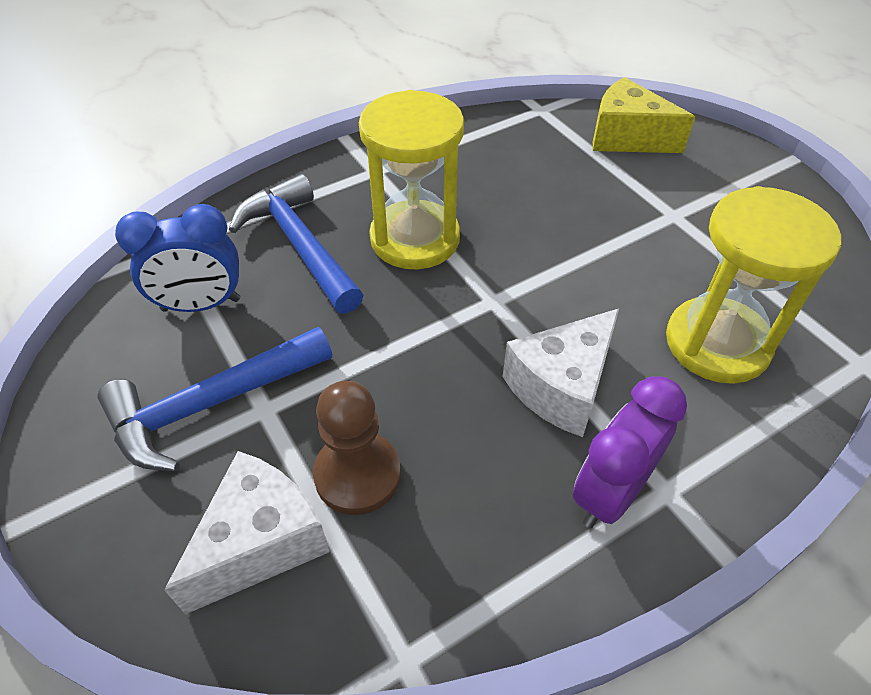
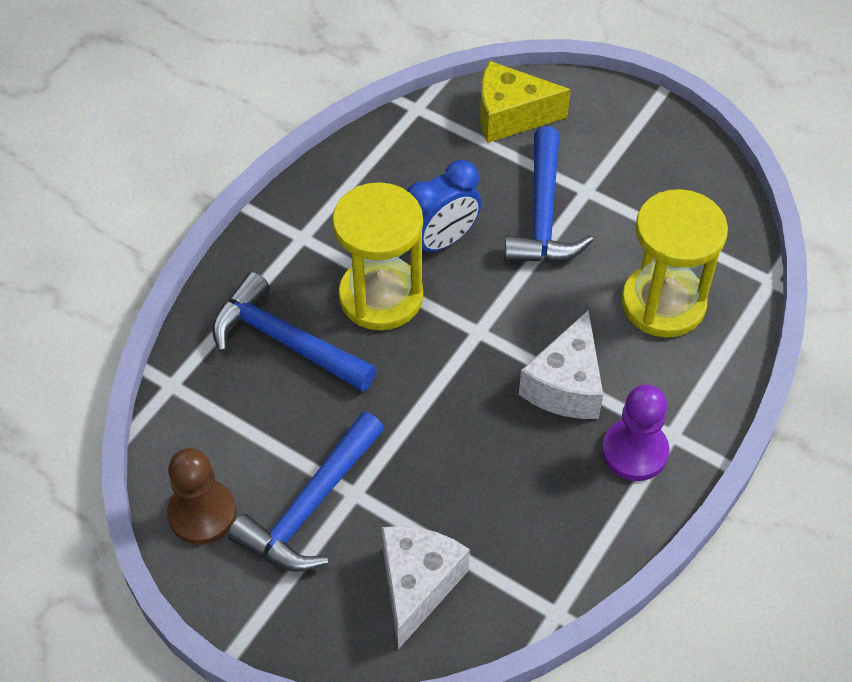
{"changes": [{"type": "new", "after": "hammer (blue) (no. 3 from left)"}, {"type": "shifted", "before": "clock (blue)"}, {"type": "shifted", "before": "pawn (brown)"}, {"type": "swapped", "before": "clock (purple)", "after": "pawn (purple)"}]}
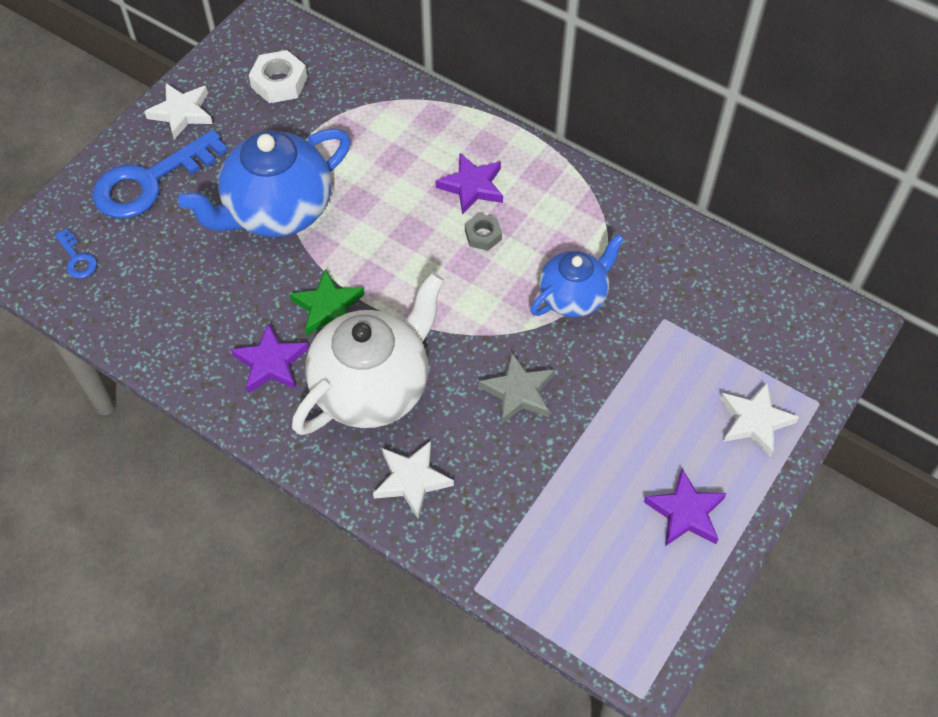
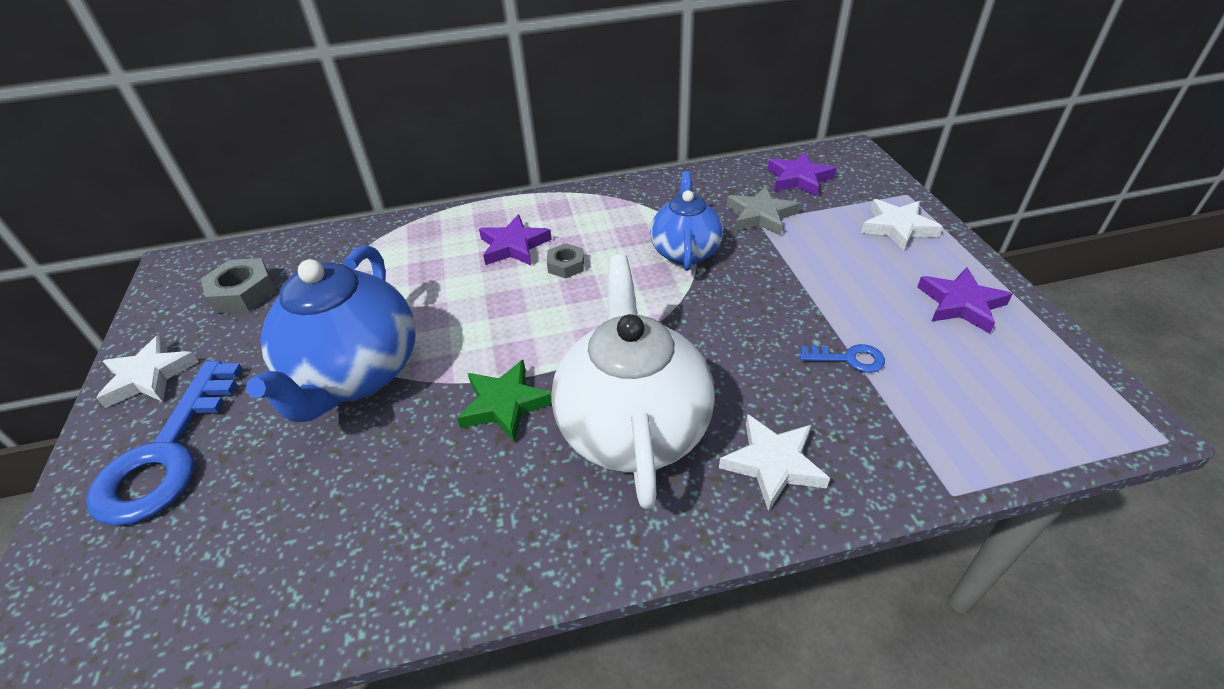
{"changes": [{"type": "shifted", "before": "key (blue) (no. 1 from left in the first image)", "after": "key (blue) (no. 2 from left)"}, {"type": "shifted", "before": "star (purple) (no. 1 from left in the first image)", "after": "star (purple) (no. 2 from left)"}, {"type": "shifted", "before": "star (grey)"}, {"type": "repainted", "before": "nut (white)", "after": "nut (grey) (no. 1 from left)"}]}
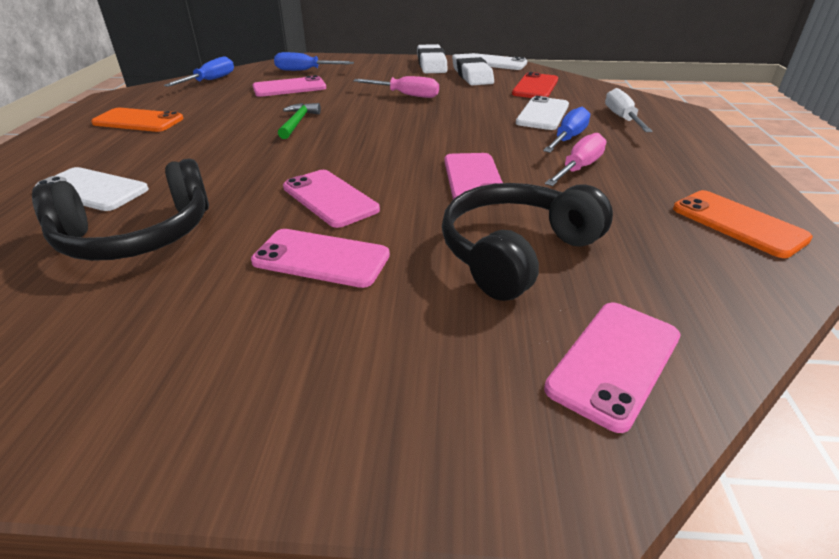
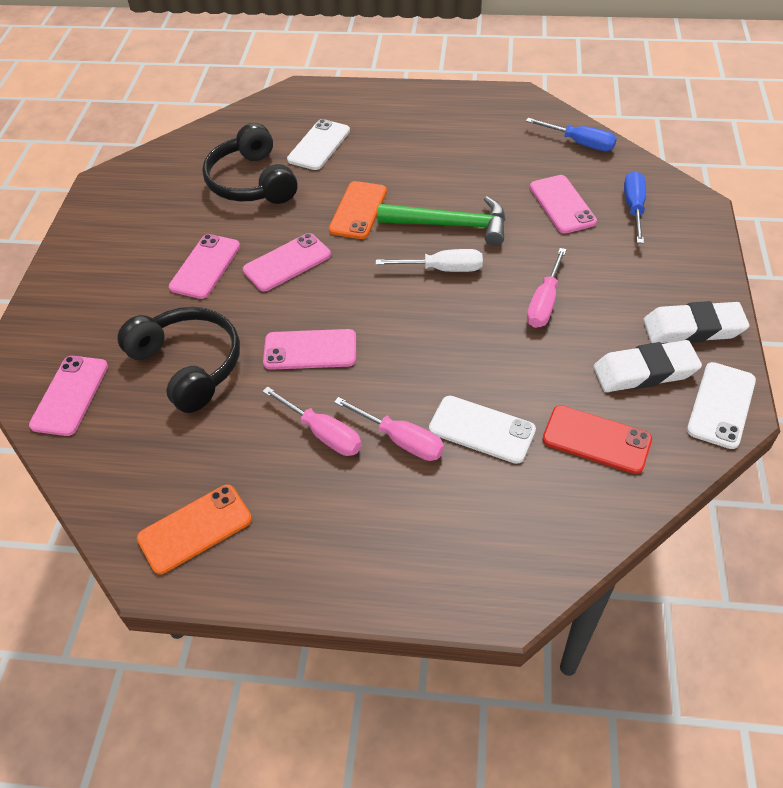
{"changes": [{"type": "shifted", "before": "phone (orange) (no. 1 from left in the first image)", "after": "phone (orange) (no. 2 from left)"}, {"type": "shifted", "before": "screwdriver (white)"}, {"type": "repainted", "before": "screwdriver (blue) (no. 3 from left)", "after": "screwdriver (pink) (no. 2 from left)"}, {"type": "rotated", "before": "phone (pink) (no. 5 from left in the first image)", "turn": 60}, {"type": "scaled", "before": "hammer (green)", "scale": 1.68}]}
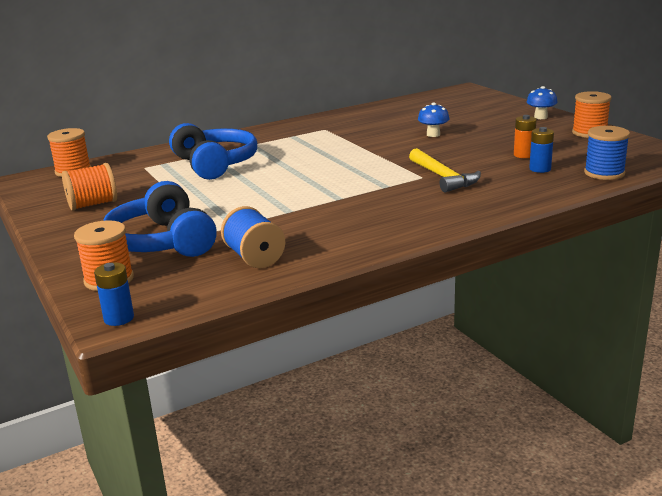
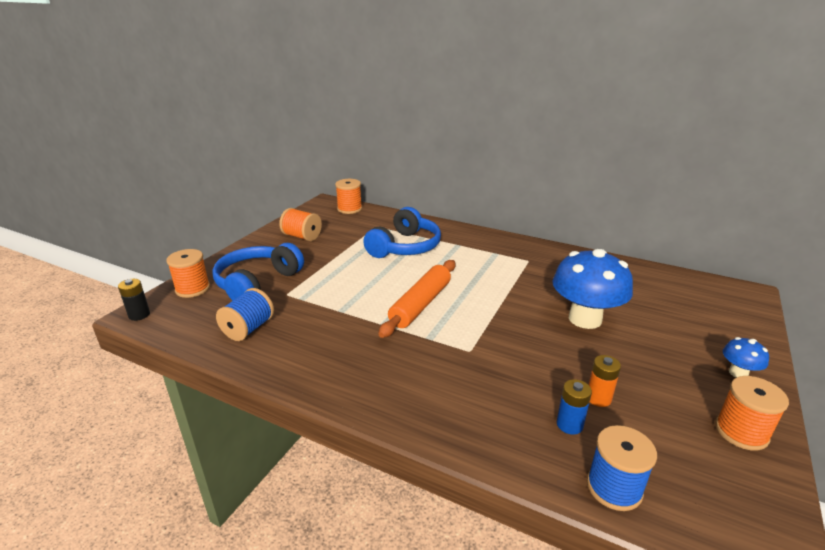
{"changes": [{"type": "gone", "before": "hammer (yellow)"}, {"type": "new", "after": "rolling pin (orange)"}, {"type": "repainted", "before": "battery (blue) (no. 1 from left)", "after": "battery (black)"}, {"type": "scaled", "before": "mushroom (blue) (no. 1 from left)", "scale": 2.17}]}
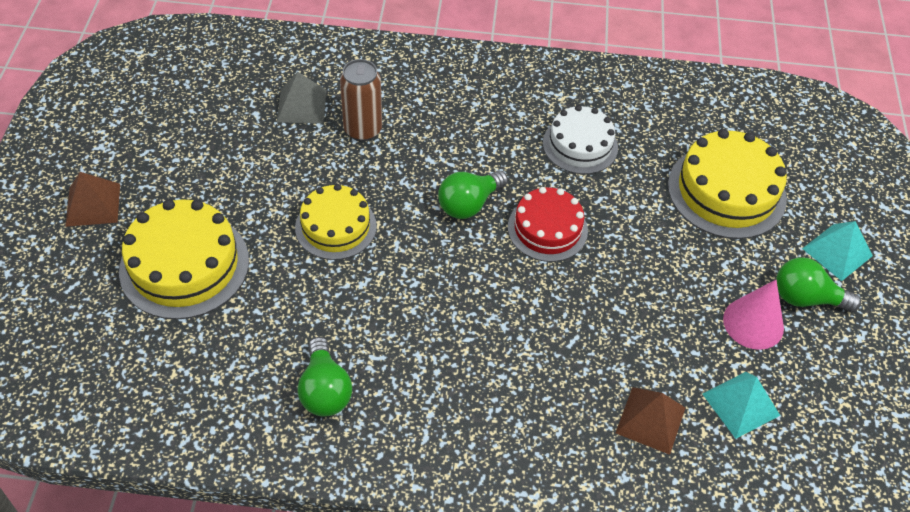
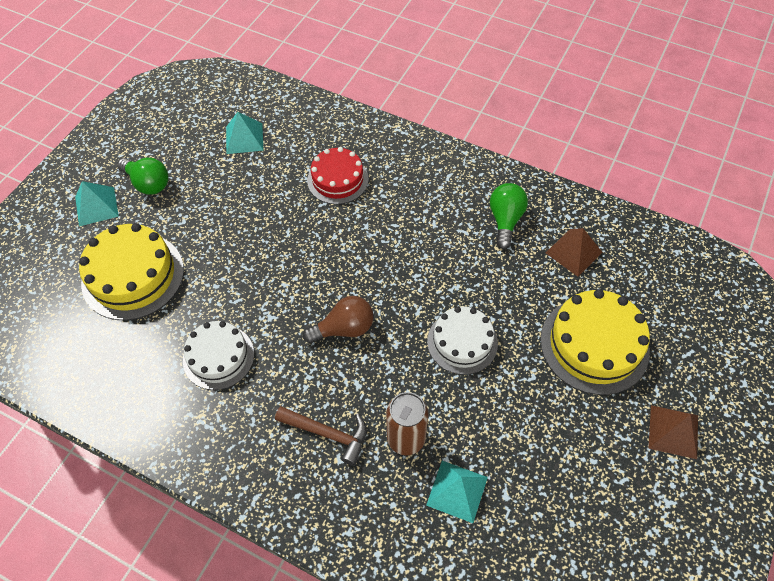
{"changes": [{"type": "gone", "before": "cone (pink)"}, {"type": "new", "after": "hammer (brown)"}, {"type": "shifted", "before": "cake (red)"}, {"type": "shifted", "before": "pyramid (brown) (no. 2 from left in the first image)", "after": "pyramid (brown) (no. 1 from left)"}, {"type": "repainted", "before": "pyramid (grey)", "after": "pyramid (turquoise) (no. 3 from left)"}, {"type": "repainted", "before": "cake (yellow) (no. 2 from left)", "after": "cake (white) (no. 2 from left)"}, {"type": "repainted", "before": "light bulb (green) (no. 2 from left)", "after": "light bulb (brown)"}]}
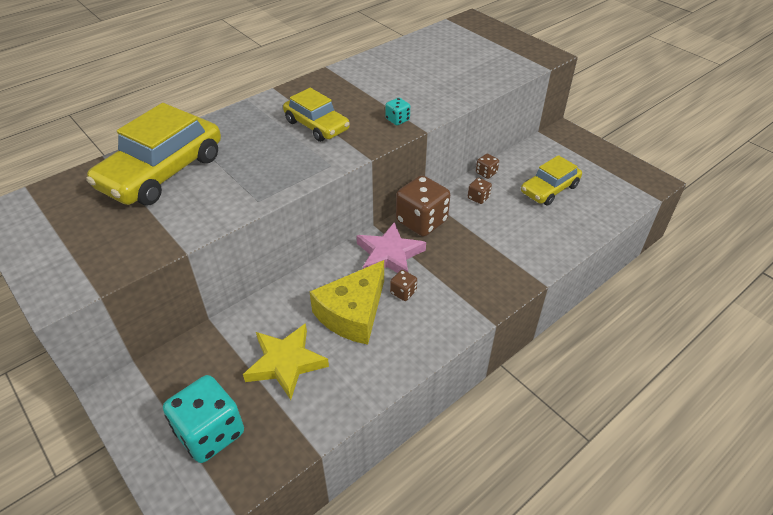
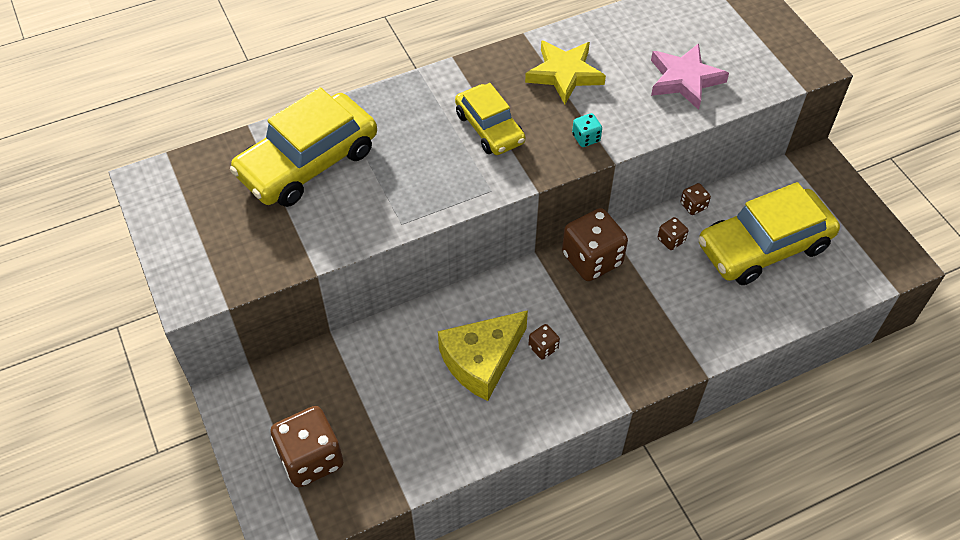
{"changes": [{"type": "shifted", "before": "star (yellow)"}, {"type": "shifted", "before": "star (pink)"}, {"type": "repainted", "before": "dice (turquoise) (no. 1 from left)", "after": "dice (brown) (no. 1 from left)"}, {"type": "scaled", "before": "car (yellow) (no. 3 from left)", "scale": 1.65}]}
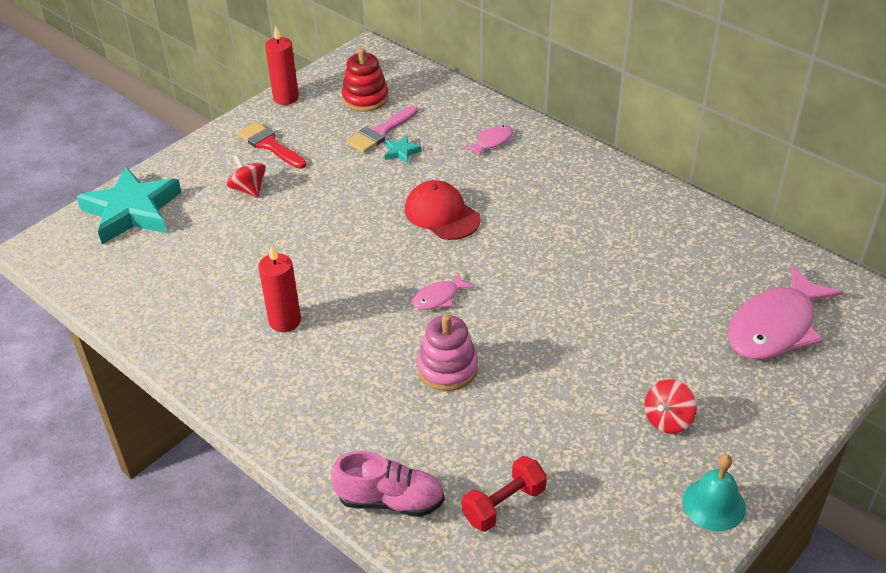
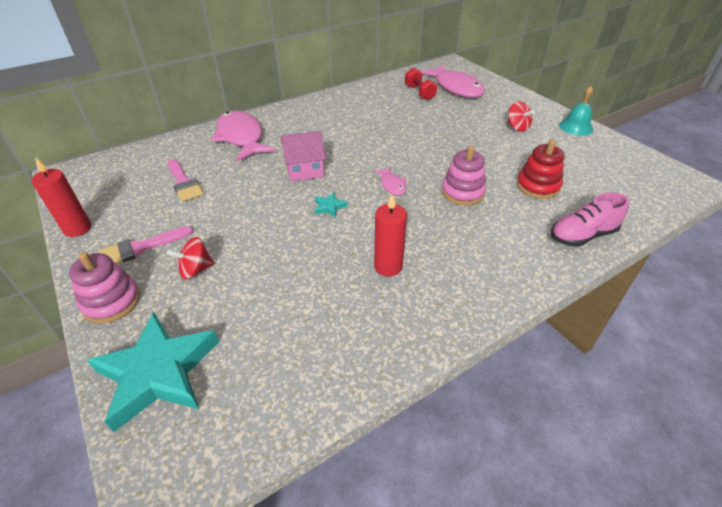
{"changes": [{"type": "new", "after": "stacking toy (pink) (no. 1 from left)"}, {"type": "shifted", "before": "stacking toy (red)"}, {"type": "shifted", "before": "star (turquoise) (no. 2 from left)"}, {"type": "shifted", "before": "dumbbell (red)"}, {"type": "swapped", "before": "cap (red)", "after": "house (pink)"}, {"type": "repainted", "before": "brush (red)", "after": "brush (pink) (no. 1 from left)"}, {"type": "rotated", "before": "shoe (pink)", "turn": -135}, {"type": "scaled", "before": "fish (pink) (no. 2 from left in the first image)", "scale": 2.16}]}
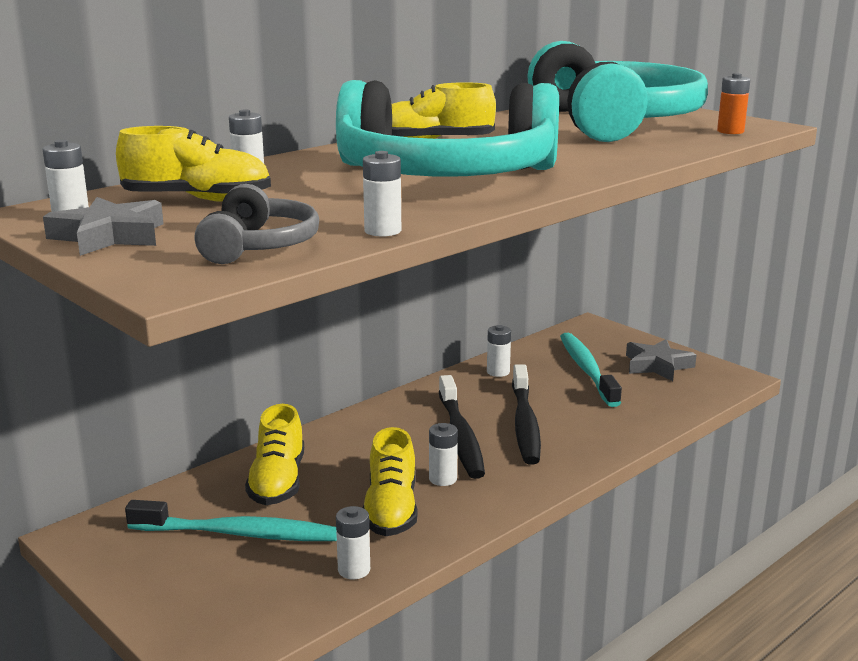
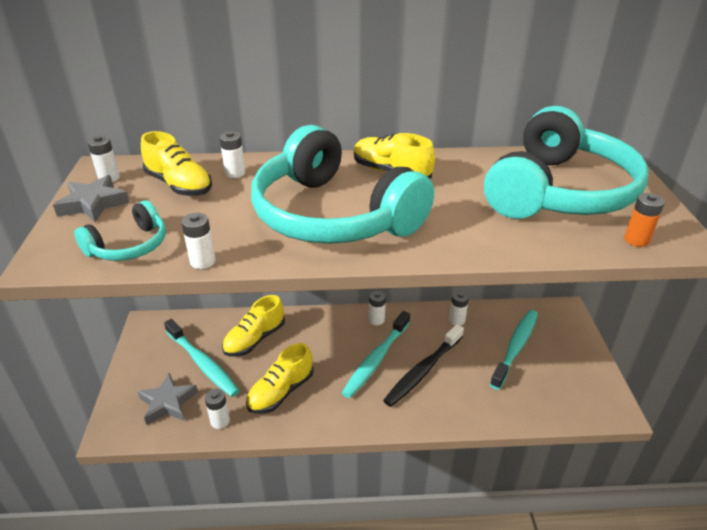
{"changes": [{"type": "shifted", "before": "battery (white) (no. 5 from left)"}, {"type": "shifted", "before": "star (grey) (no. 2 from left)"}, {"type": "repainted", "before": "headphones (grey)", "after": "headphones (turquoise) (no. 1 from left)"}, {"type": "repainted", "before": "toothbrush (black) (no. 1 from left)", "after": "toothbrush (turquoise) (no. 2 from left)"}]}
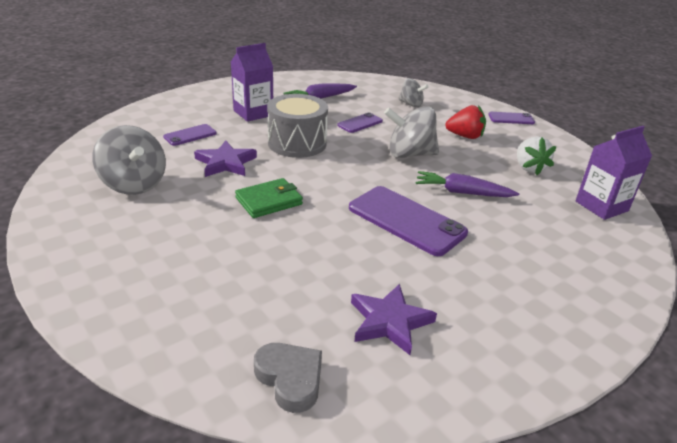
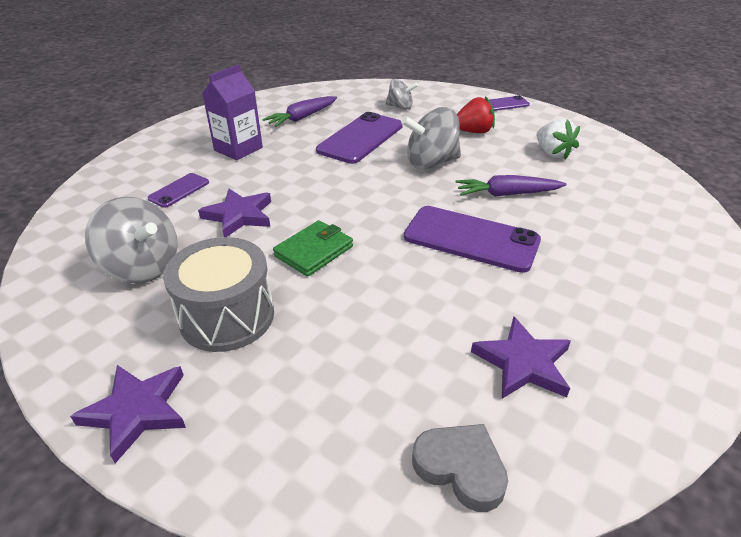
{"changes": [{"type": "gone", "before": "carton (purple) (no. 2 from left)"}, {"type": "new", "after": "star (purple) (no. 1 from left)"}, {"type": "shifted", "before": "drum (grey)"}, {"type": "scaled", "before": "phone (purple) (no. 2 from left)", "scale": 1.93}]}
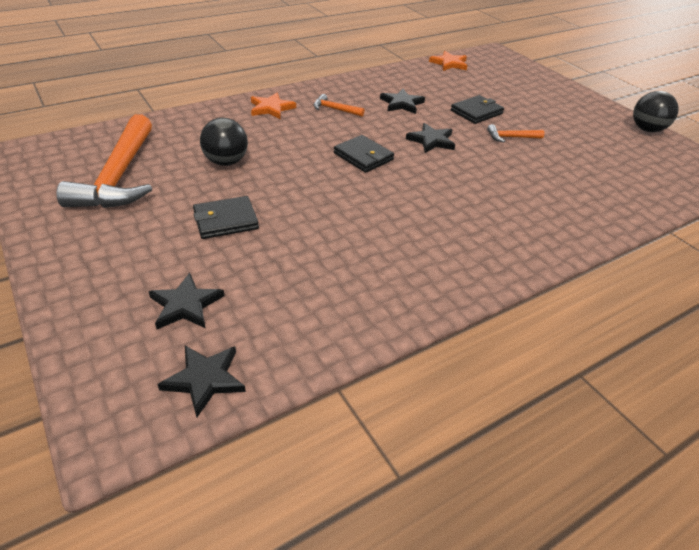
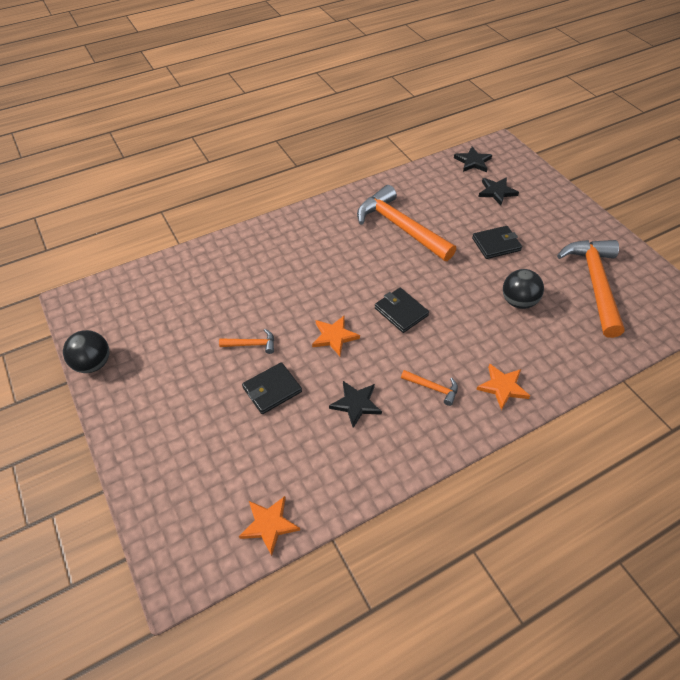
{"changes": [{"type": "new", "after": "hammer (orange) (no. 2 from left)"}, {"type": "repainted", "before": "star (black) (no. 4 from left)", "after": "star (orange) (no. 2 from left)"}]}
